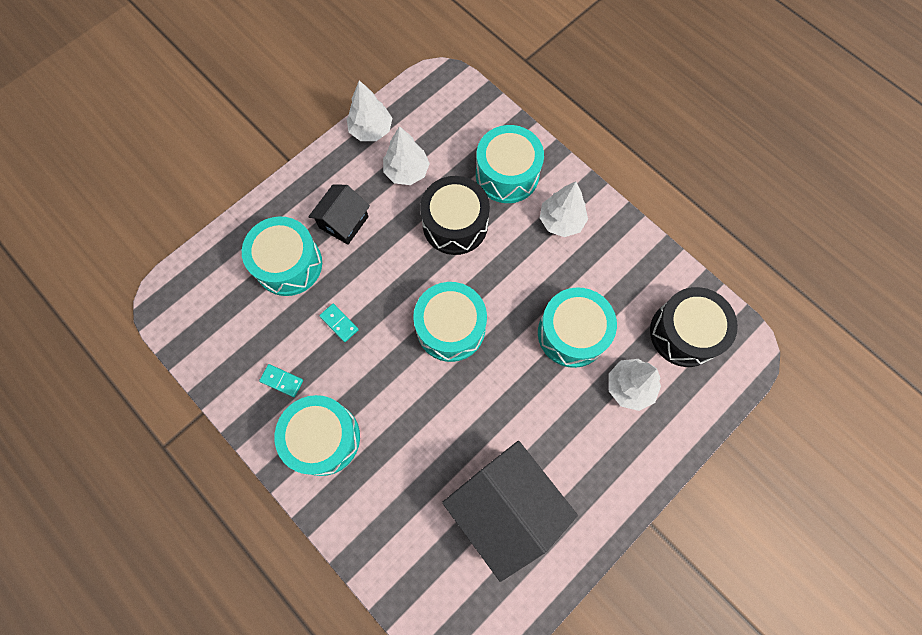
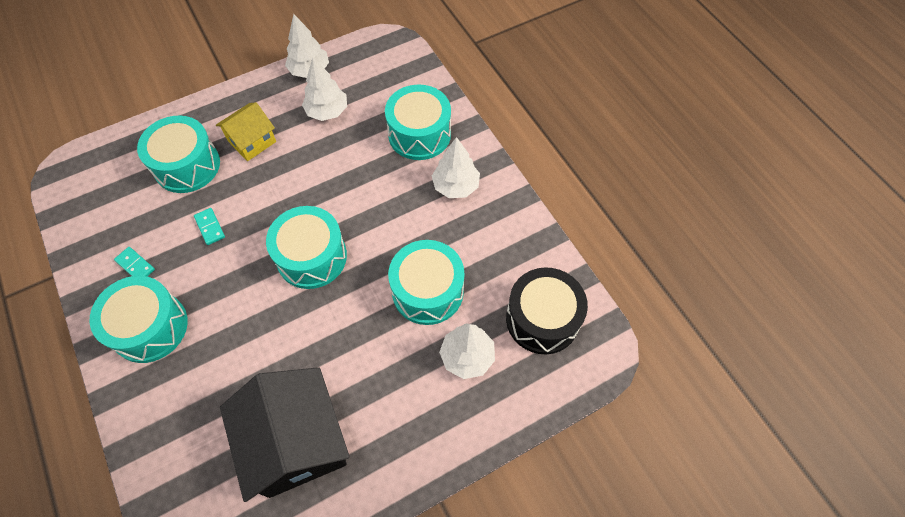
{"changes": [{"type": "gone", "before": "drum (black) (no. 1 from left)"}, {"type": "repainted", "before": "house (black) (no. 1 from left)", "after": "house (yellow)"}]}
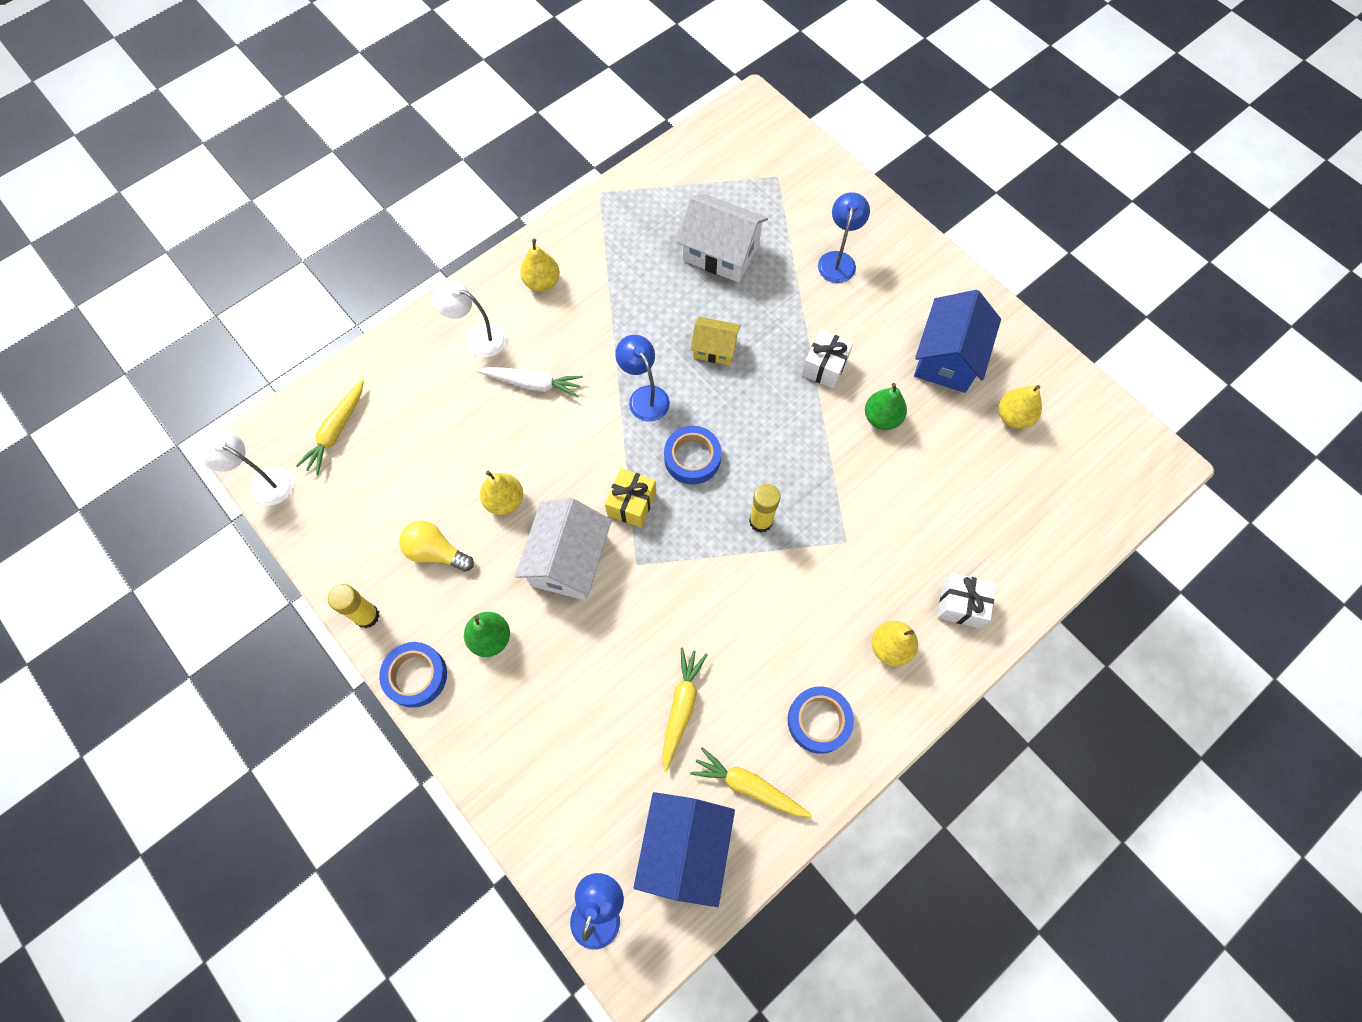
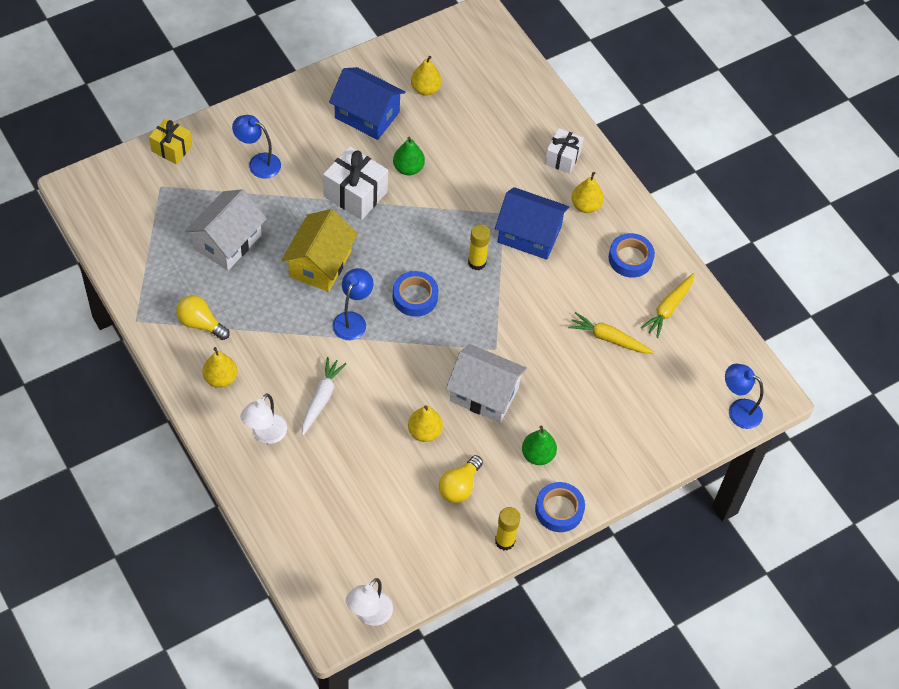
{"changes": [{"type": "gone", "before": "carrot (yellow) (no. 1 from left)"}, {"type": "new", "after": "light bulb (yellow) (no. 1 from left)"}, {"type": "shifted", "before": "gift (yellow)"}, {"type": "shifted", "before": "house (blue) (no. 1 from left in the first image)", "after": "house (blue) (no. 2 from left)"}, {"type": "rotated", "before": "lamp (blue) (no. 2 from left)", "turn": 135}, {"type": "scaled", "before": "house (yellow)", "scale": 1.71}, {"type": "scaled", "before": "gift (white) (no. 1 from left)", "scale": 1.55}]}
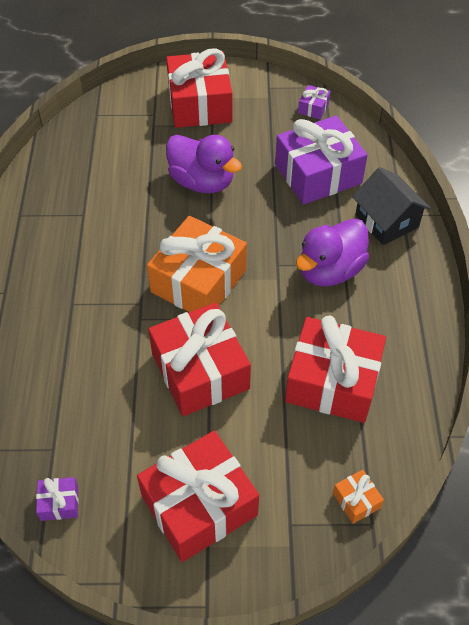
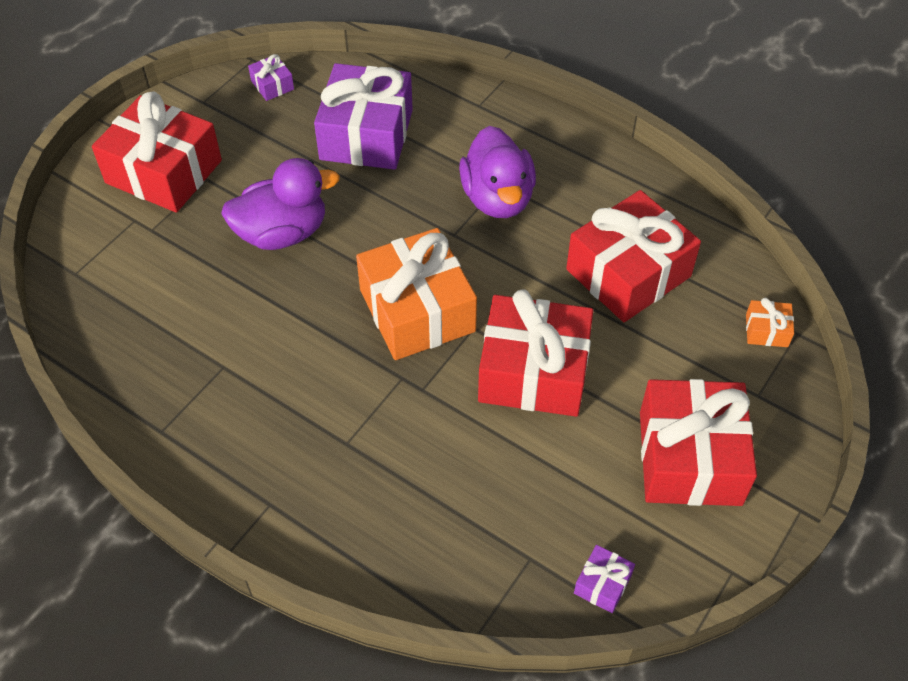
{"changes": [{"type": "gone", "before": "house (black)"}]}
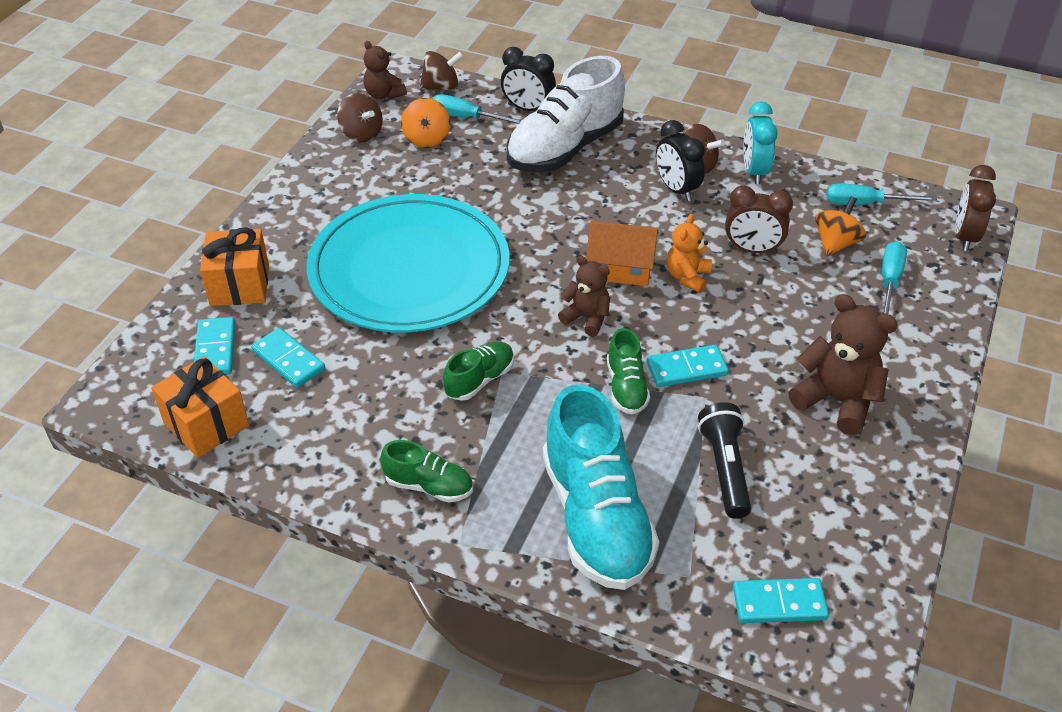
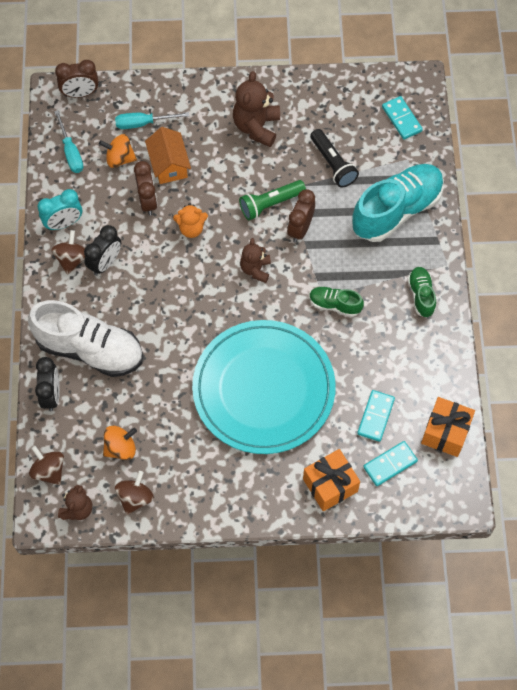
{"changes": [{"type": "gone", "before": "screwdriver (turquoise) (no. 1 from left)"}, {"type": "shifted", "before": "house (orange)"}, {"type": "swapped", "before": "shoe (green) (no. 3 from left)", "after": "clock (brown) (no. 3 from left)"}, {"type": "swapped", "before": "domino (turquoise) (no. 3 from left)", "after": "flashlight (green)"}, {"type": "rotated", "before": "flashlight (black)", "turn": -90}]}
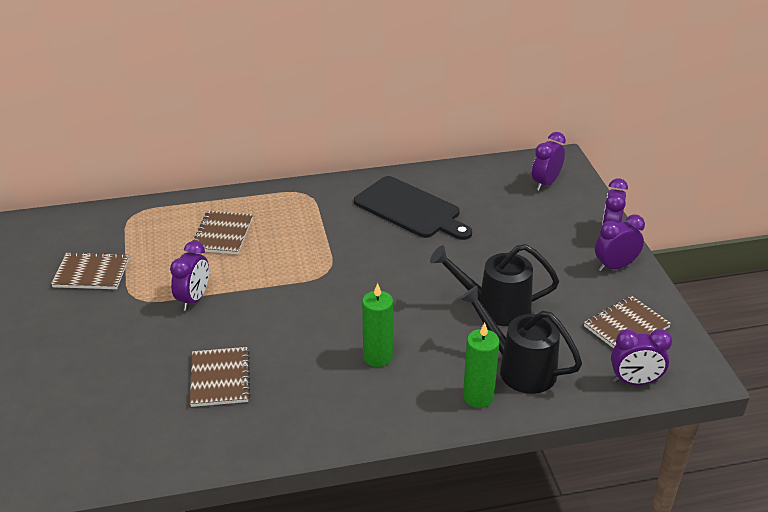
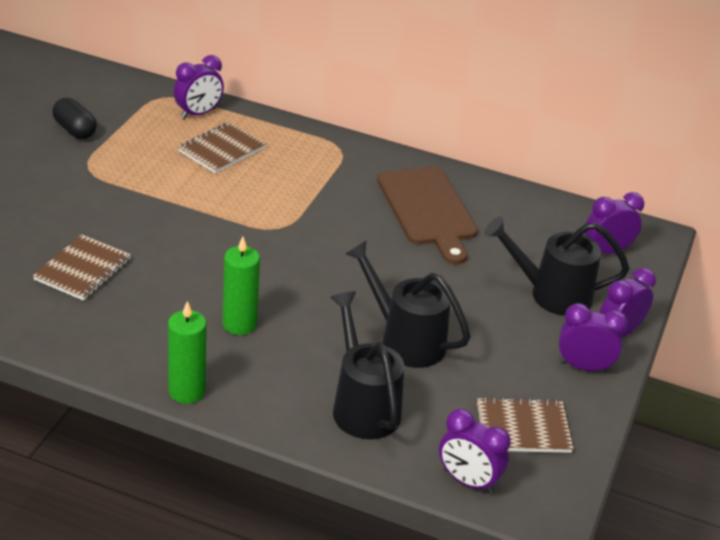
{"changes": [{"type": "new", "after": "watering can (black) (no. 3 from left)"}, {"type": "shifted", "before": "clock (purple) (no. 1 from left)"}, {"type": "shifted", "before": "candle (green) (no. 2 from left in the first image)", "after": "candle (green) (no. 1 from left)"}, {"type": "swapped", "before": "notebook (brown) (no. 1 from left)", "after": "capsule (black)"}, {"type": "repainted", "before": "cutting board (black)", "after": "cutting board (brown)"}]}
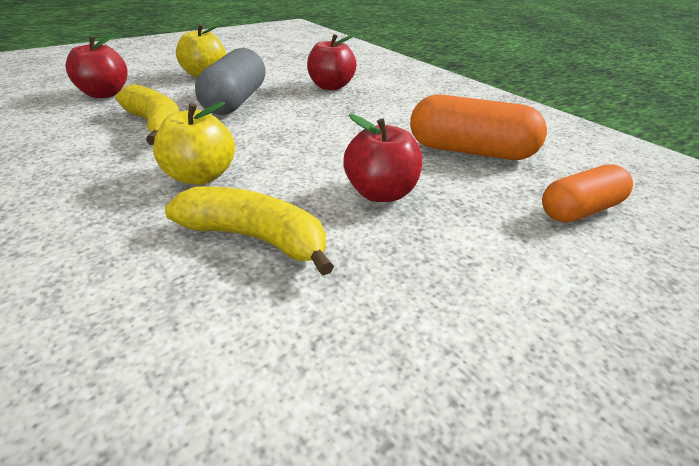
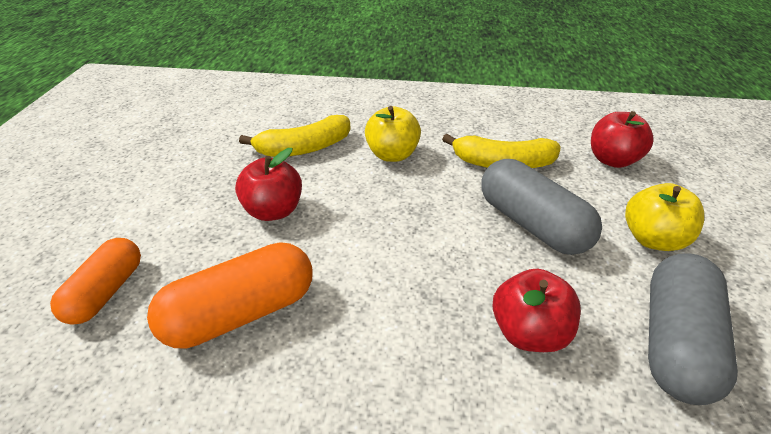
{"changes": [{"type": "new", "after": "capsule (grey) (no. 2 from left)"}]}
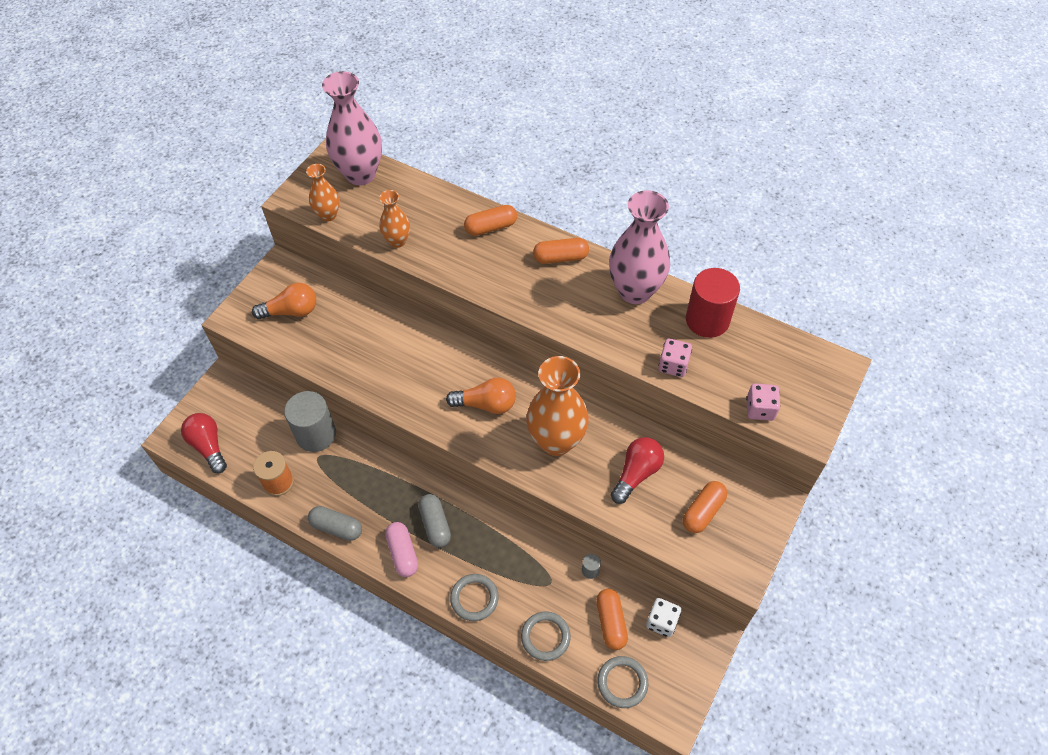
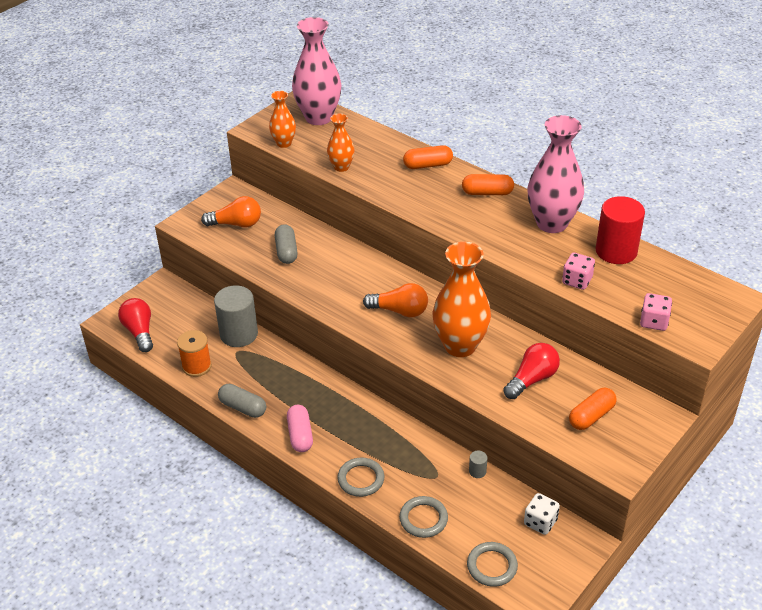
{"changes": [{"type": "gone", "before": "capsule (orange) (no. 3 from left)"}, {"type": "shifted", "before": "capsule (grey) (no. 2 from left)"}]}
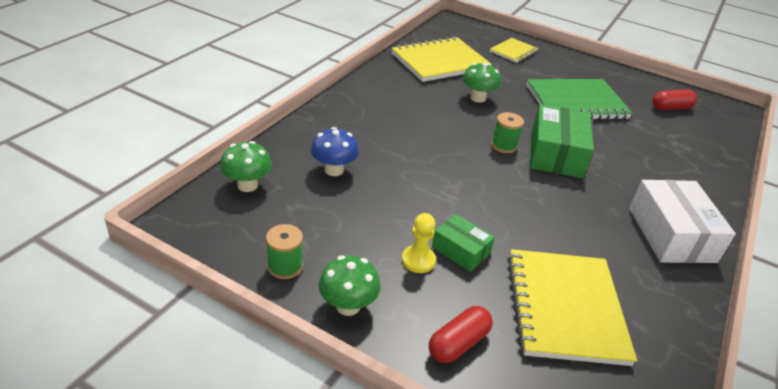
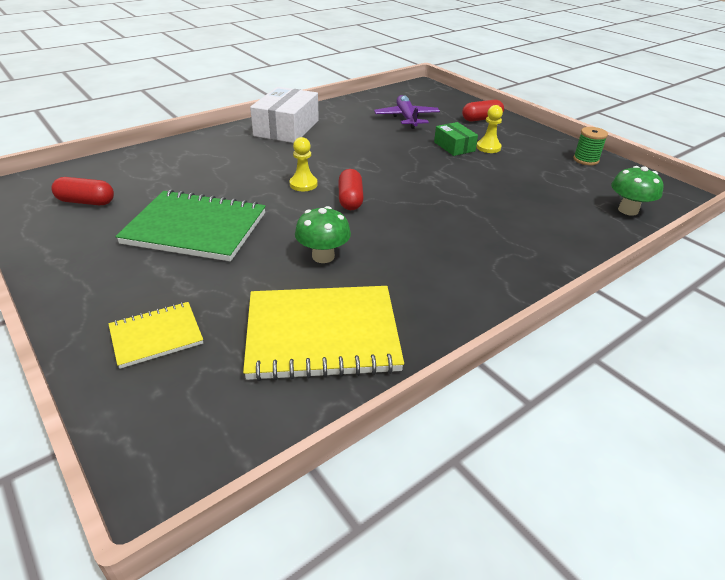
{"changes": [{"type": "gone", "before": "mushroom (blue)"}, {"type": "gone", "before": "mushroom (green) (no. 2 from left)"}, {"type": "swapped", "before": "spool (green) (no. 2 from left)", "after": "capsule (red) (no. 2 from left)"}, {"type": "swapped", "before": "notebook (yellow) (no. 3 from left)", "after": "plane (purple)"}, {"type": "swapped", "before": "box (green) (no. 2 from left)", "after": "pawn (yellow) (no. 1 from left)"}]}
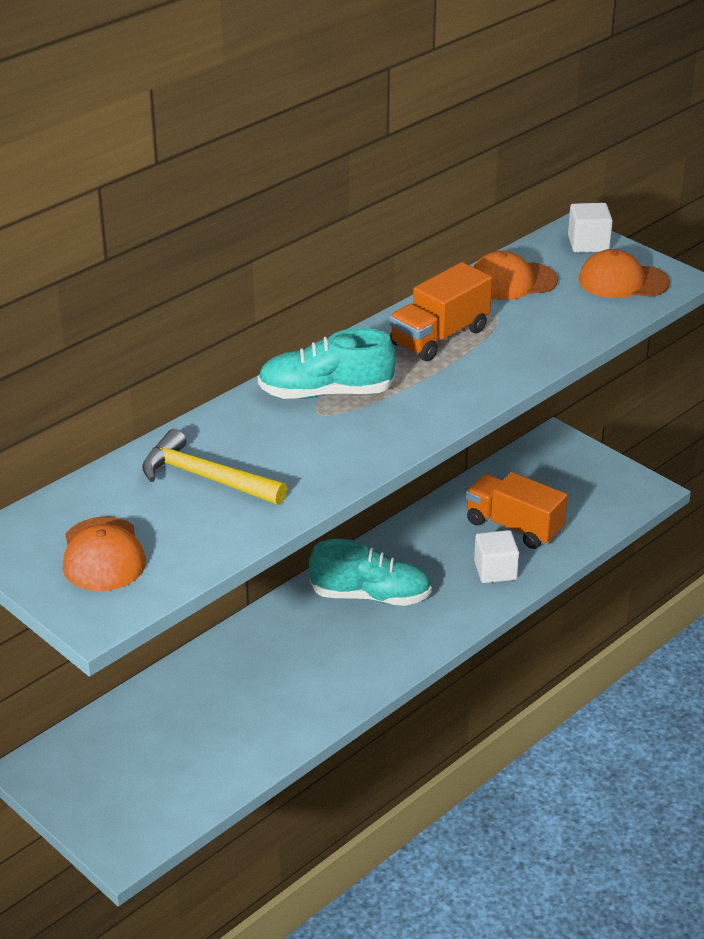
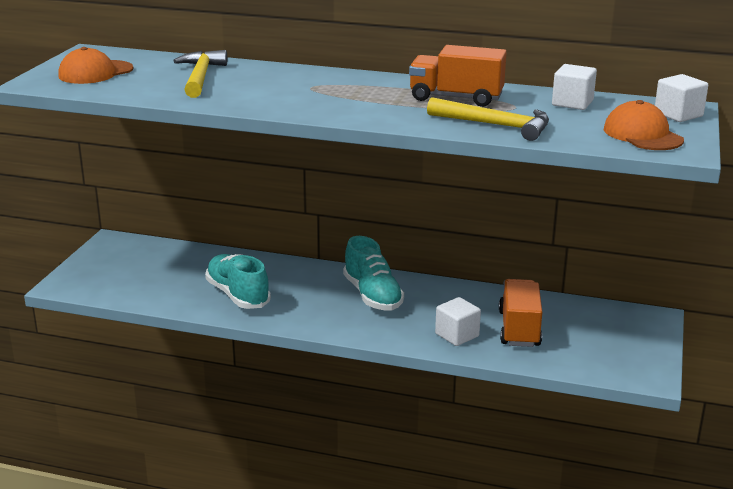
{"changes": [{"type": "new", "after": "hammer (yellow) (no. 2 from left)"}, {"type": "shifted", "before": "shoe (turquoise) (no. 1 from left)"}, {"type": "swapped", "before": "cap (orange) (no. 2 from left)", "after": "cube (white) (no. 2 from left)"}]}
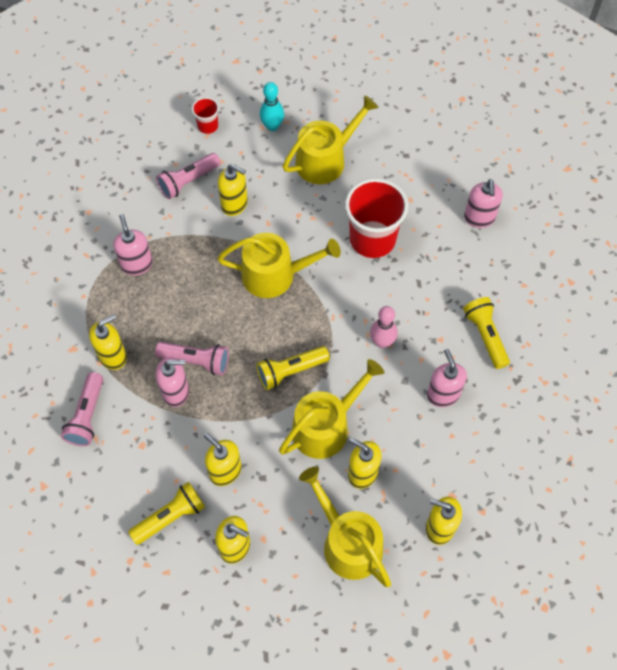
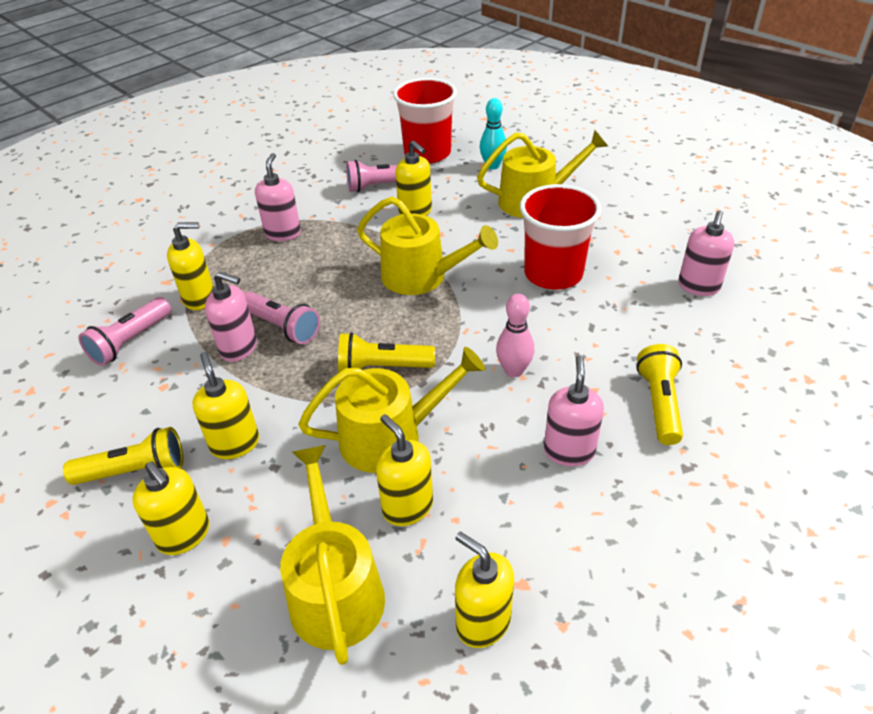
{"changes": [{"type": "scaled", "before": "cup (red) (no. 1 from left)", "scale": 2.1}]}
